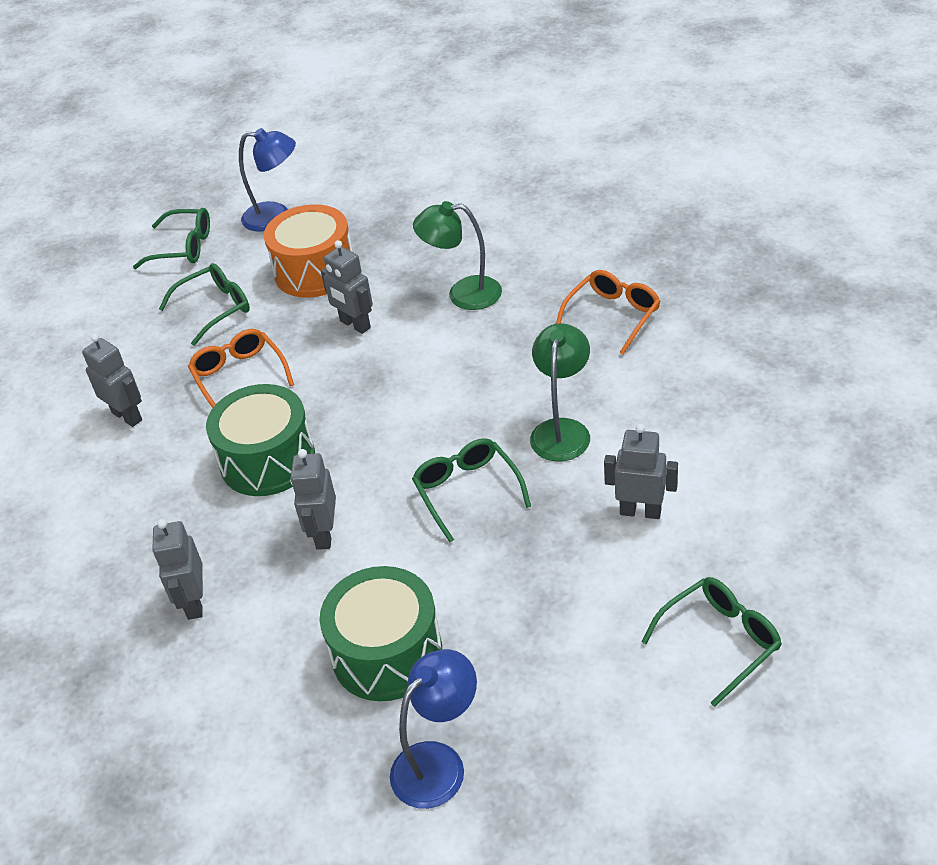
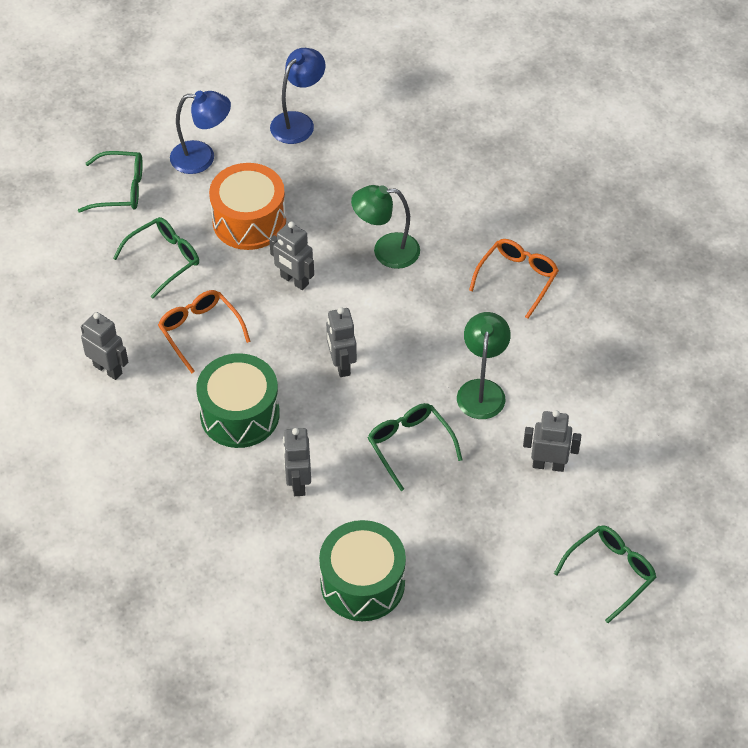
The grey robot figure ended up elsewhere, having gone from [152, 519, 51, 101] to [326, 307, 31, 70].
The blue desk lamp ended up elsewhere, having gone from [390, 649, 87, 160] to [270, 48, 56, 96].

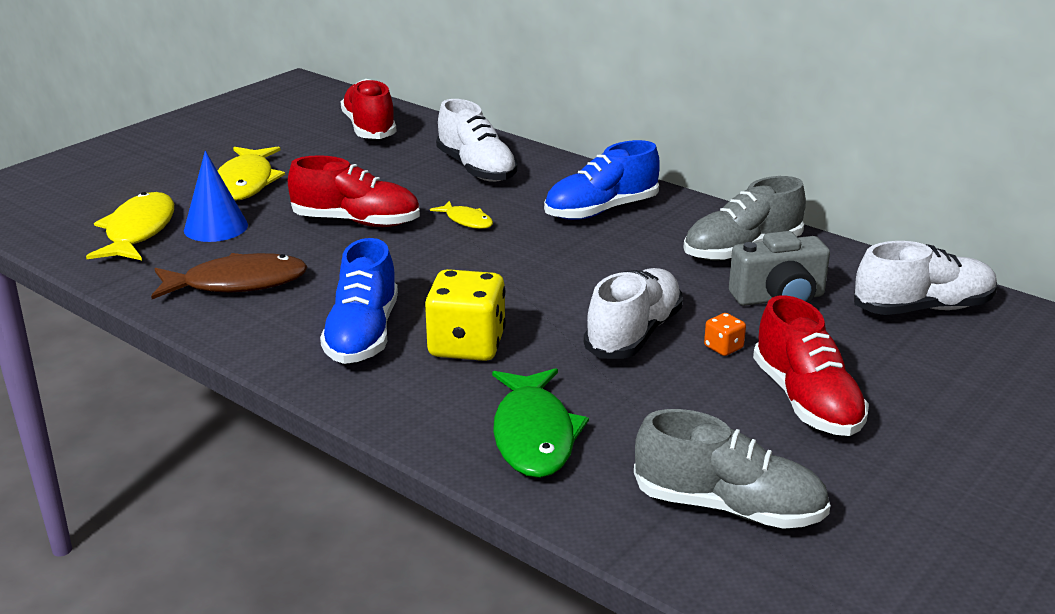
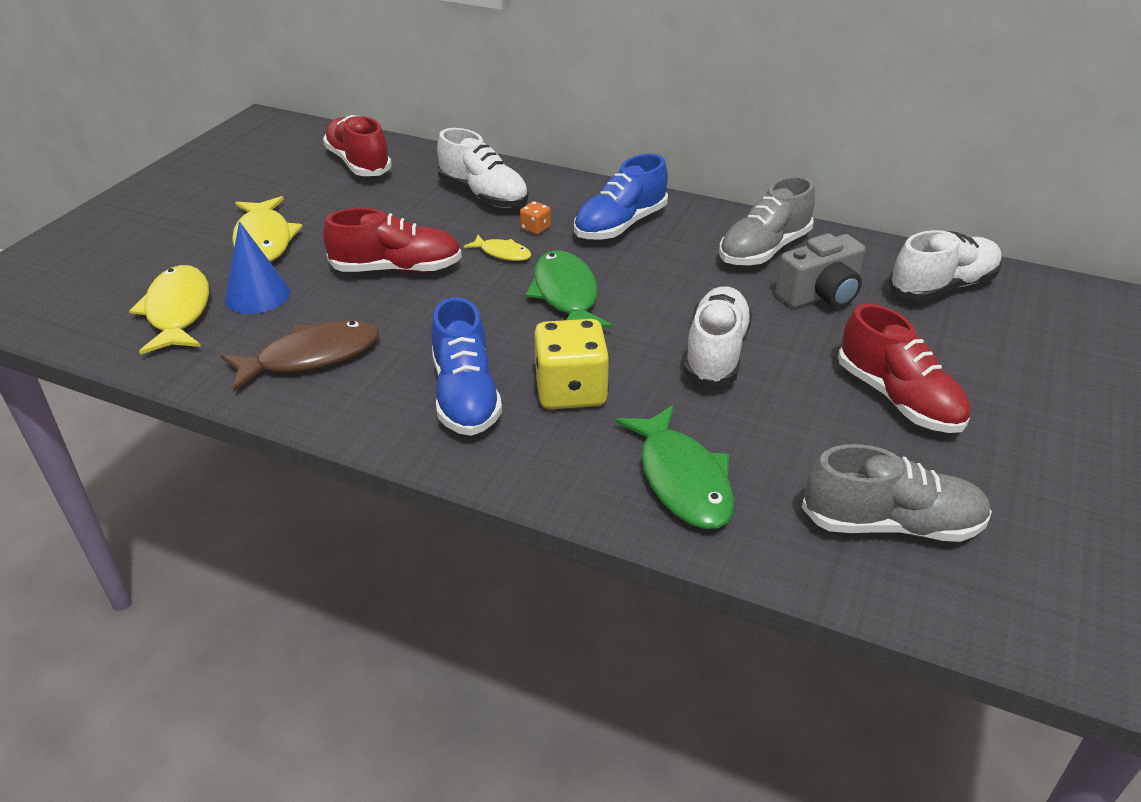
The orange dice ended up elsewhere, having gone from [704, 313, 42, 43] to [520, 201, 31, 34].
The second view gained the green toy fish at [525, 250, 88, 79].

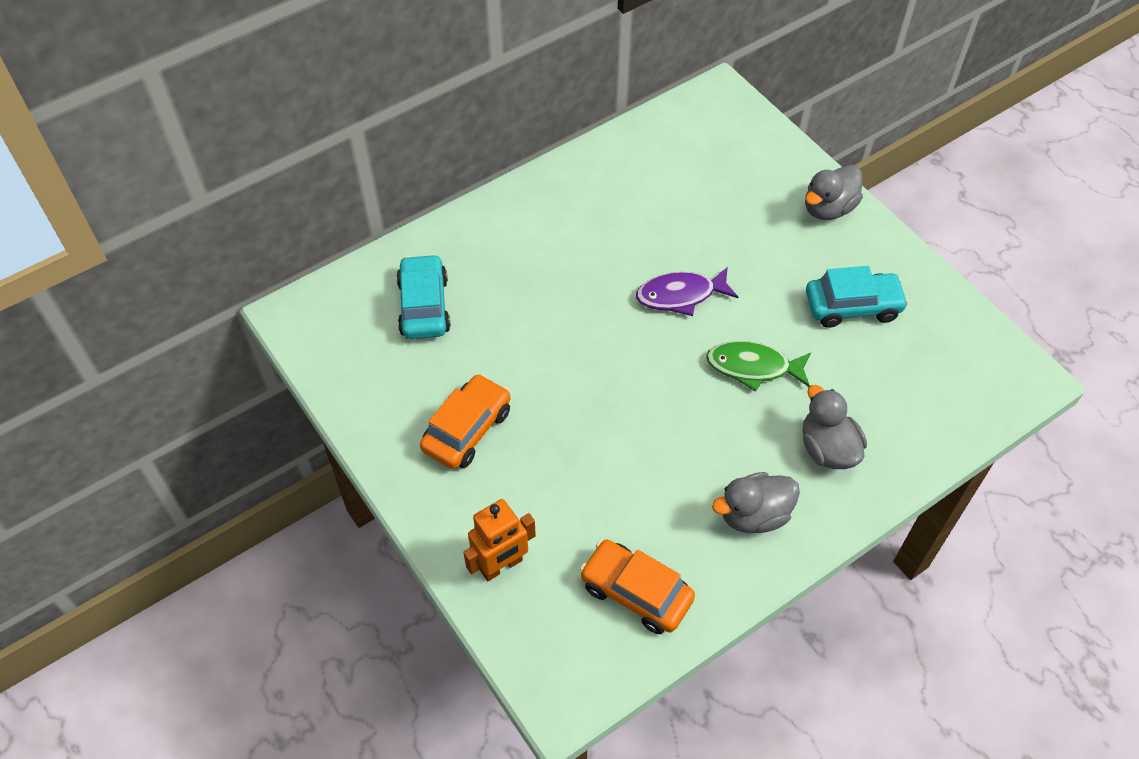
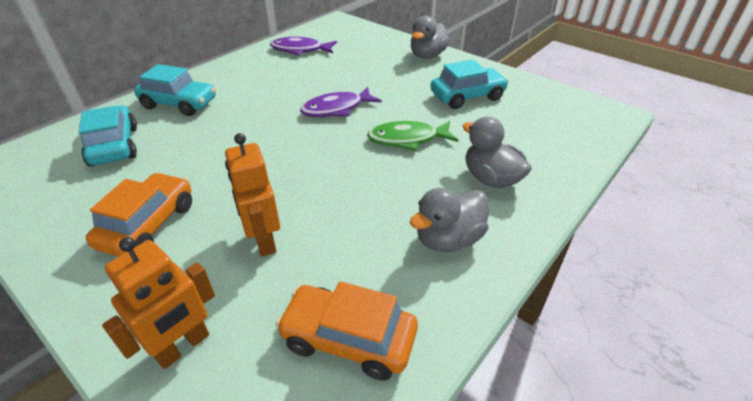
The second view gained the violet toy fish at [270, 37, 67, 18].
The second view gained the turquoise car at [134, 64, 82, 52].
The second view gained the orange robot figure at [225, 133, 55, 124].

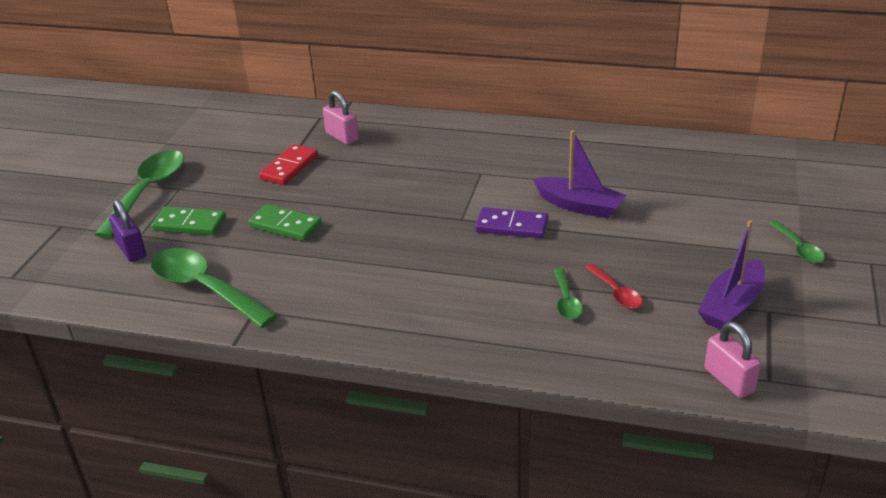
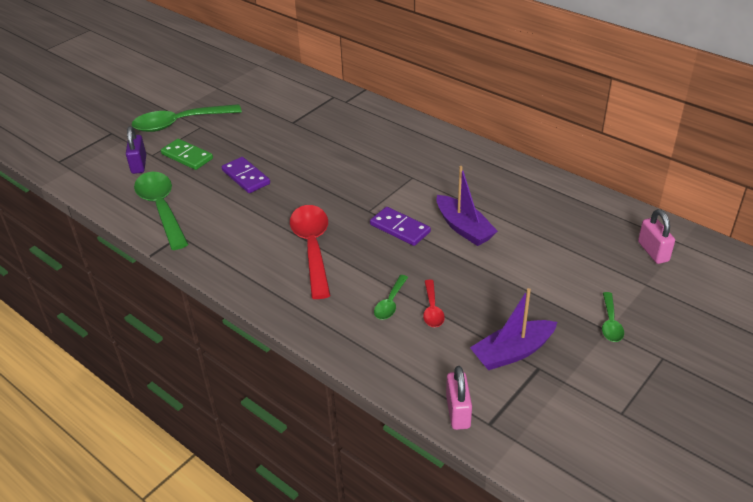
The rosy small lock ended up elsewhere, having gone from [323, 91, 36, 54] to [638, 209, 37, 55].
The second view lost the crimson domino piece at [259, 144, 59, 41].
The green spoon at [94, 150, 90, 89] ended up facing another way, 150 degrees counterclockwise from before.
What was the green domino piece at [248, 204, 74, 37] turned into the violet domino piece at [222, 157, 48, 36].
The second view gained the crimson spoon at [290, 205, 41, 94].

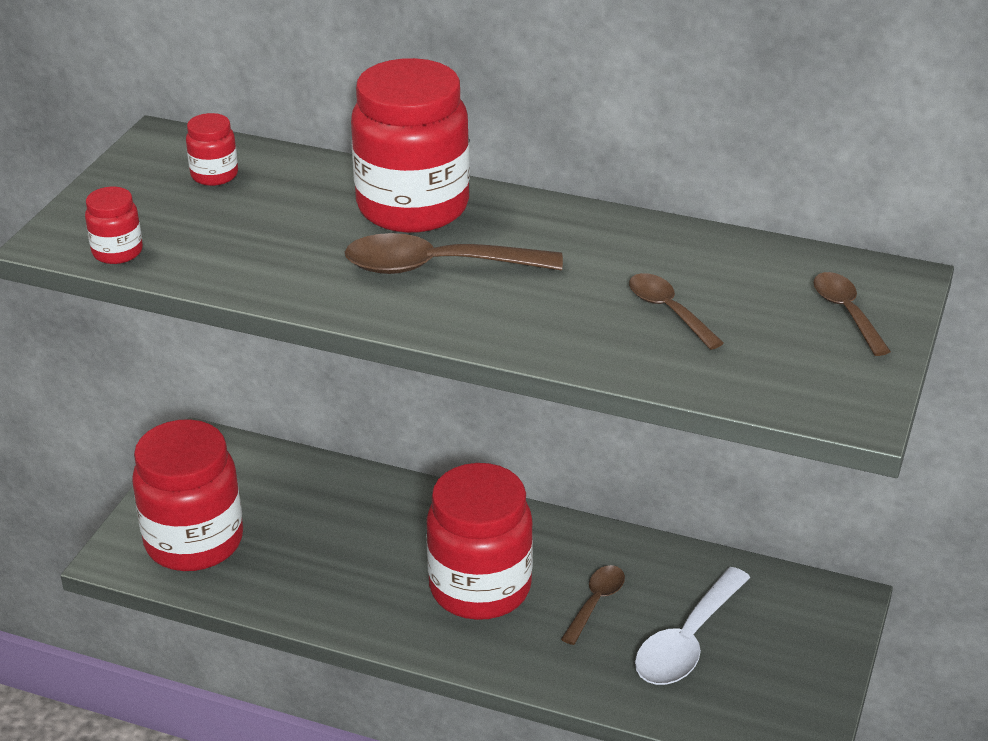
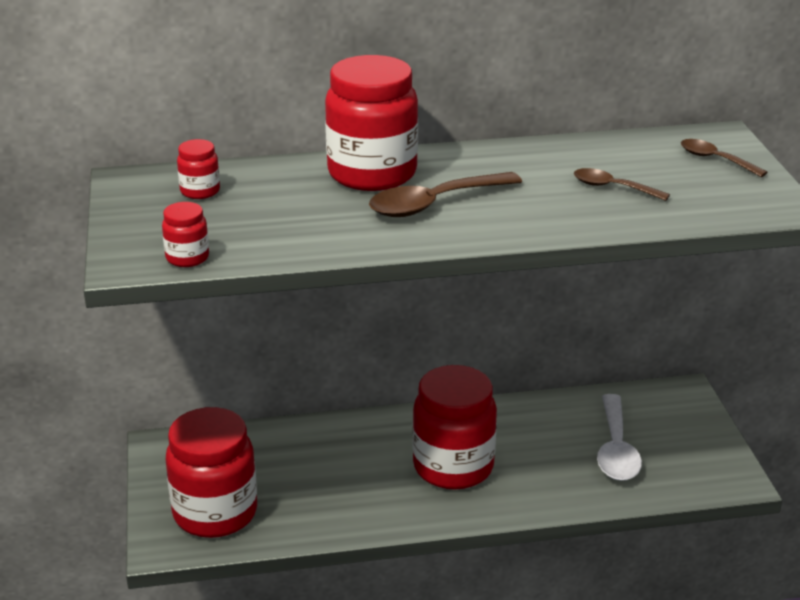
The second view lost the dark brown spoon at [561, 565, 64, 80].

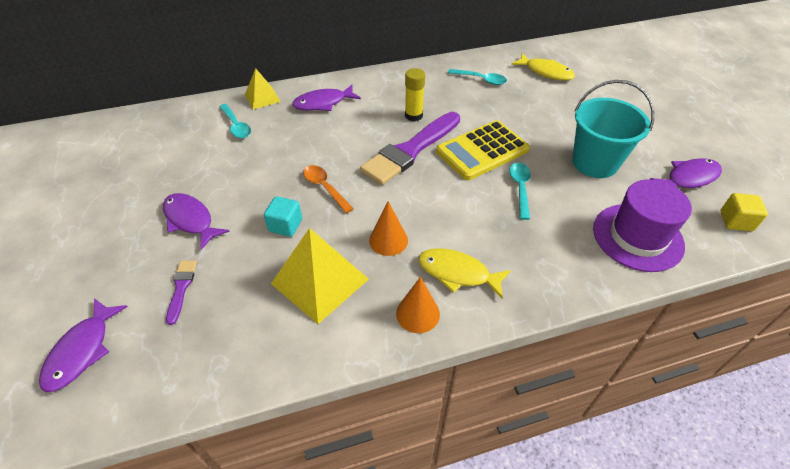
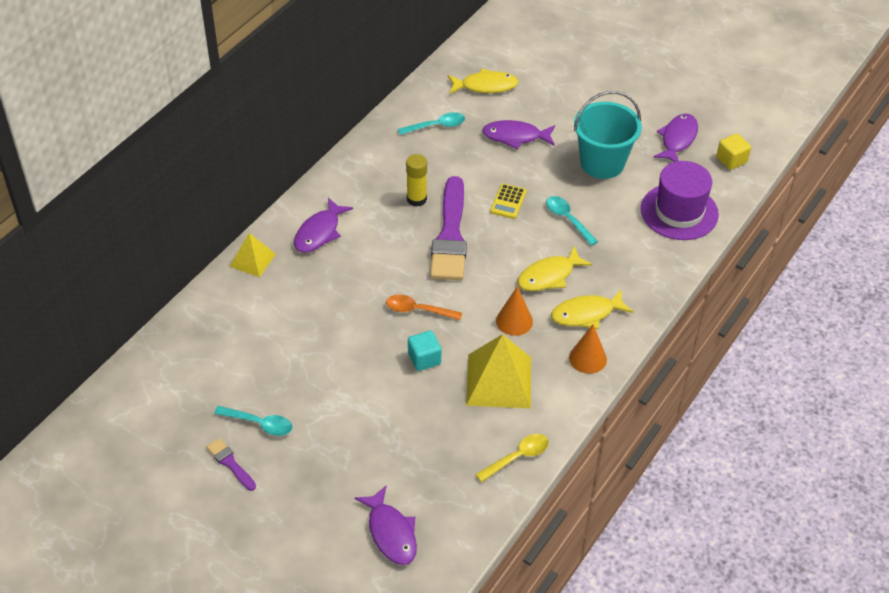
The turquoise spoon ended up elsewhere, having gone from [219, 104, 32, 34] to [214, 406, 79, 30].
The size of the golden pocket calculator at [436, 120, 94, 60] changed by a factor of 0.49.
The violet toy fish ended up elsewhere, having gone from [163, 193, 67, 57] to [482, 120, 73, 29].
The violet paintbrush ended up elsewhere, having gone from [166, 260, 31, 65] to [206, 438, 50, 53].
The second view gained the golden toy fish at [517, 246, 76, 45].
The second view gained the golden spoon at [475, 434, 74, 48].

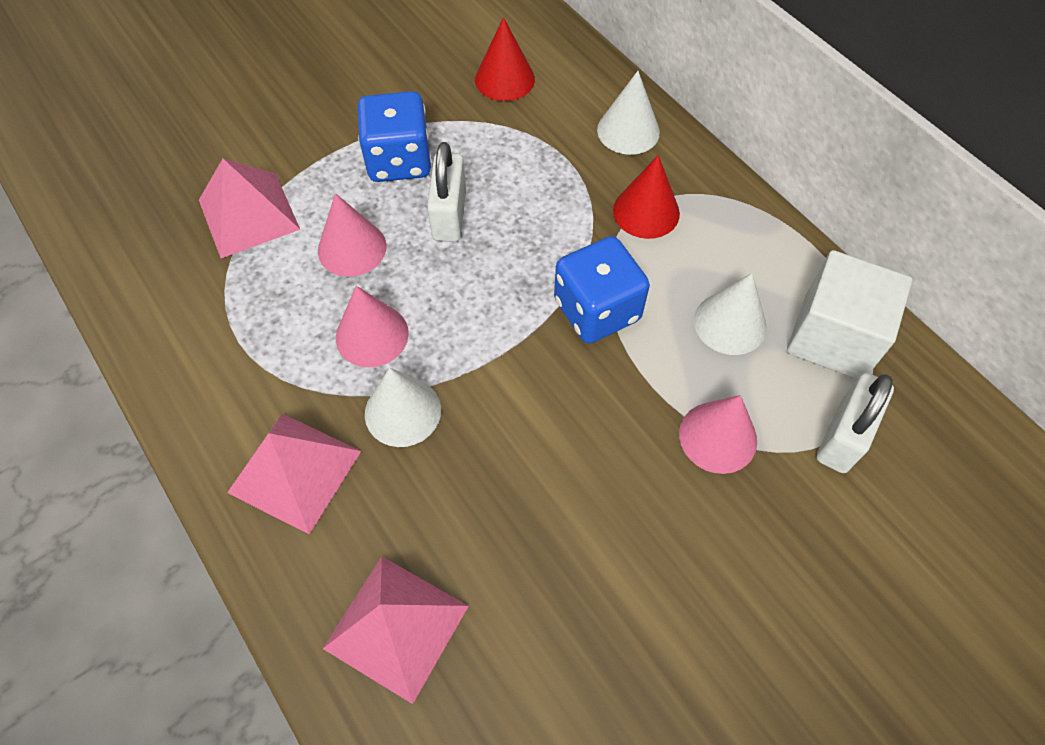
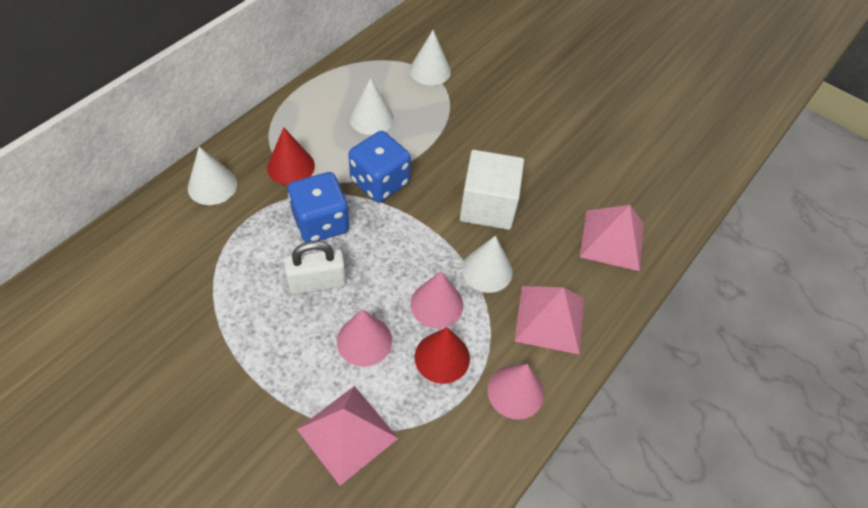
The crimson cone ended up elsewhere, having gone from [475, 17, 60, 84] to [415, 327, 55, 57].
The blue dice ended up elsewhere, having gone from [358, 91, 74, 91] to [288, 172, 61, 70].
The white solid cube ended up elsewhere, having gone from [787, 250, 125, 129] to [460, 150, 64, 80].
Where the white small lock stood at [817, 373, 77, 100], the white cone came to stand at [409, 30, 42, 56].
The rosy cone ended up elsewhere, having gone from [679, 395, 78, 79] to [487, 364, 57, 56].

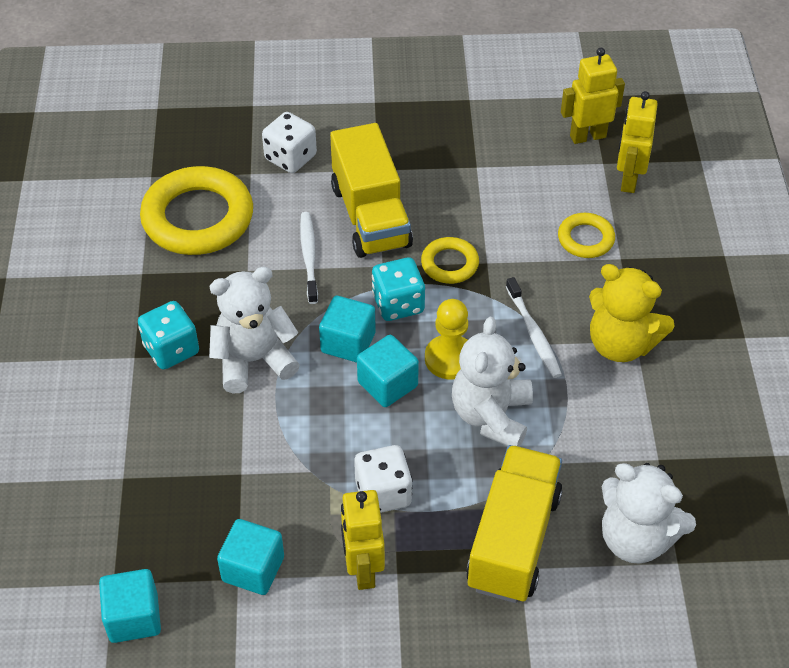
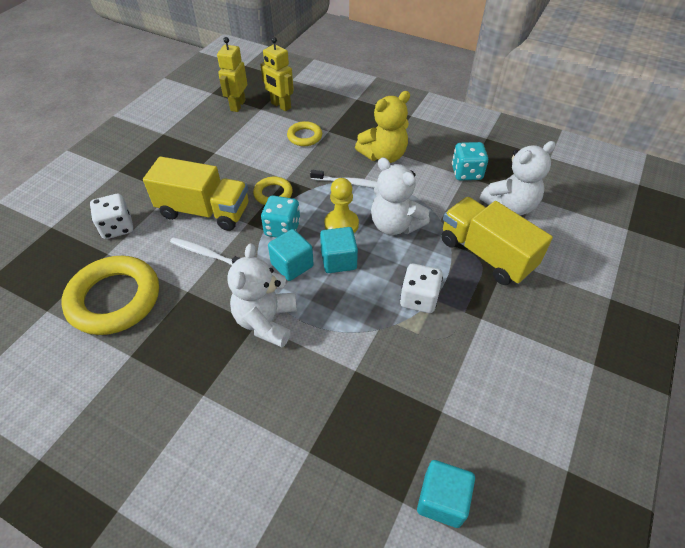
The turquoise dice ended up elsewhere, having gone from [138, 301, 61, 68] to [452, 142, 36, 38].
The second view lost the golden robot figure at [341, 490, 44, 100].
The second view lost the turquoise solid cube at [217, 519, 67, 76].

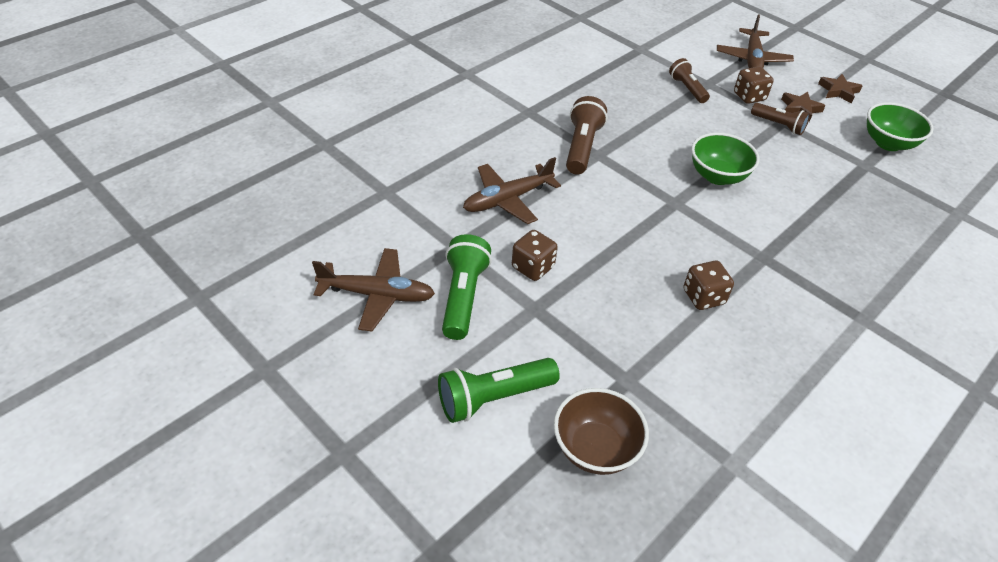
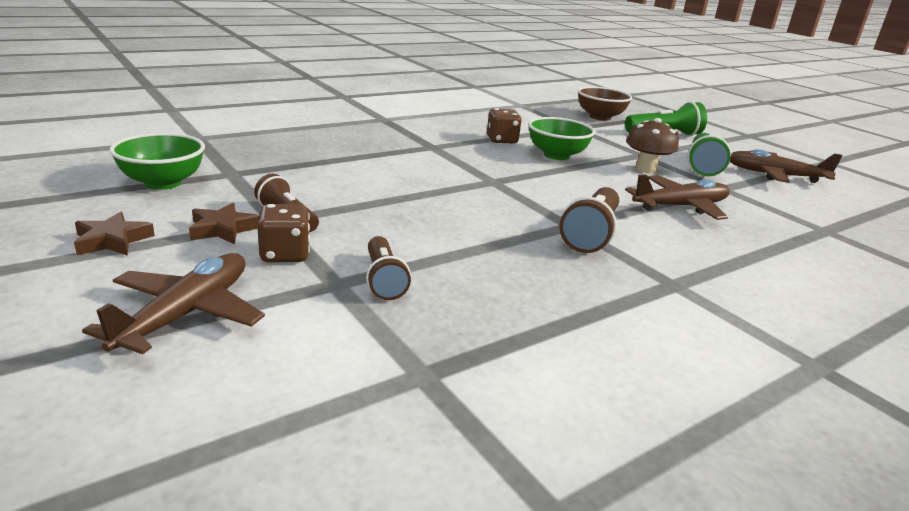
The green deep dish ended up elsewhere, having gone from [691, 133, 69, 52] to [528, 117, 67, 43].
Where the dark brown dice stood at [512, 230, 46, 51], the dark brown toadstool came to stand at [626, 118, 53, 55].

